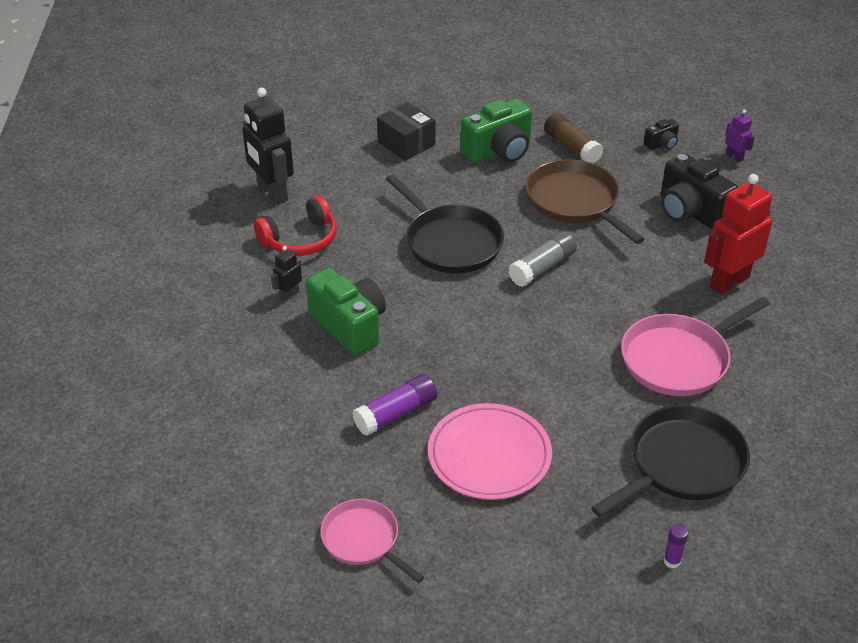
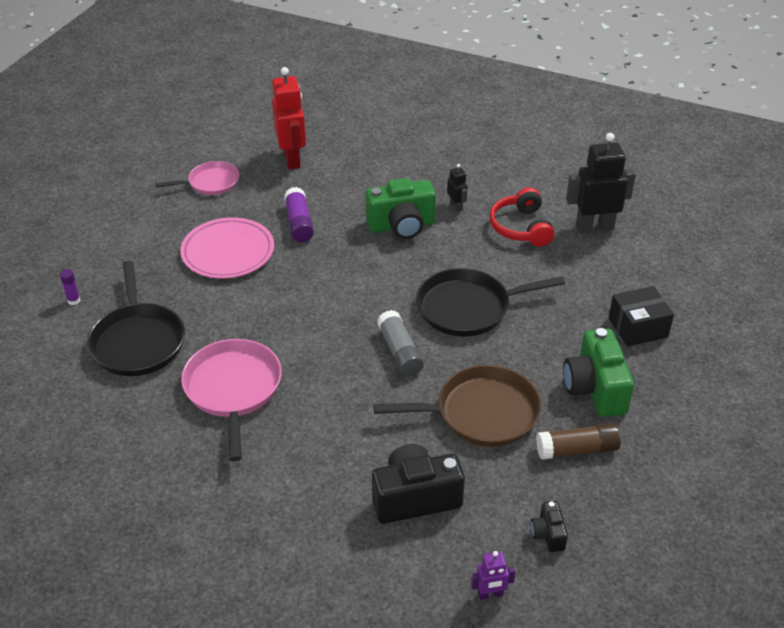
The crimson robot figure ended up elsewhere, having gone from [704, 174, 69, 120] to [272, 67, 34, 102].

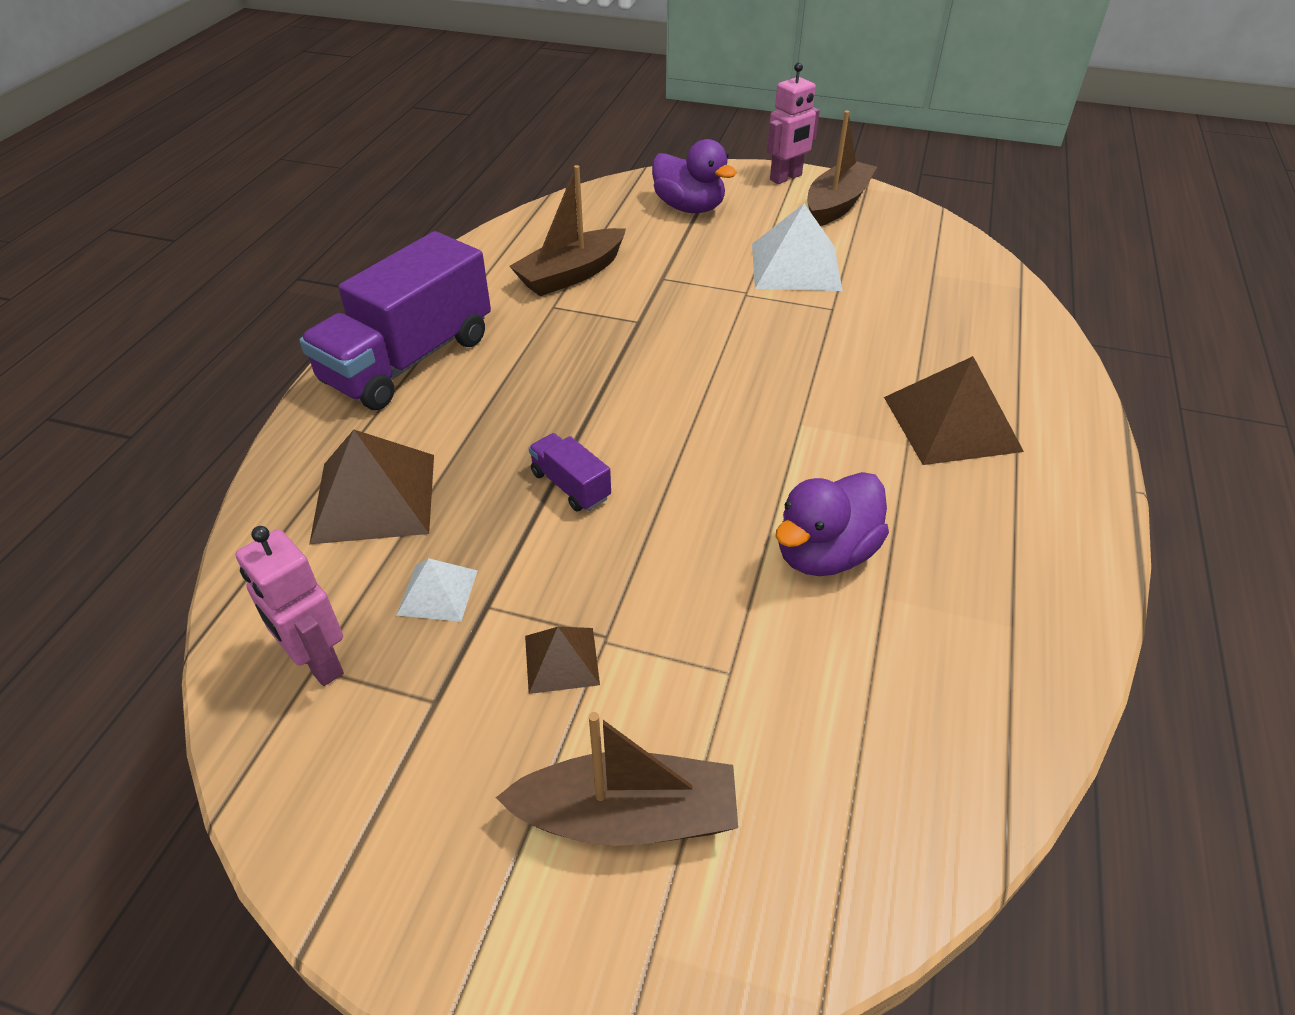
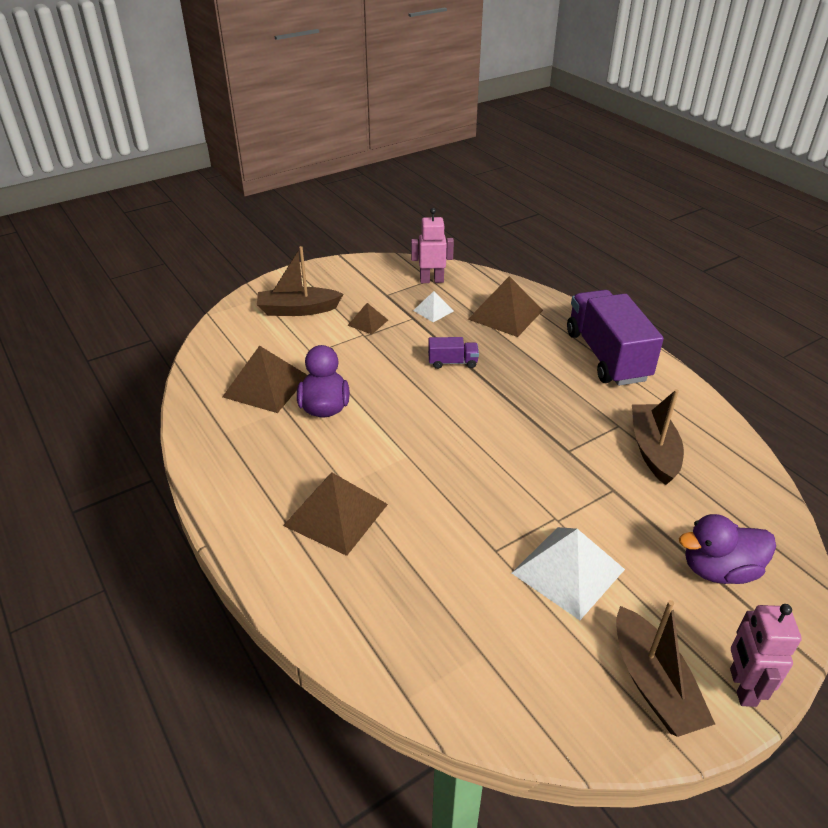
The dark brown sailboat at [496, 712, 242, 134] ended up facing another way, 45 degrees clockwise from before.
The second view gained the dark brown pyramid at [222, 345, 85, 68].

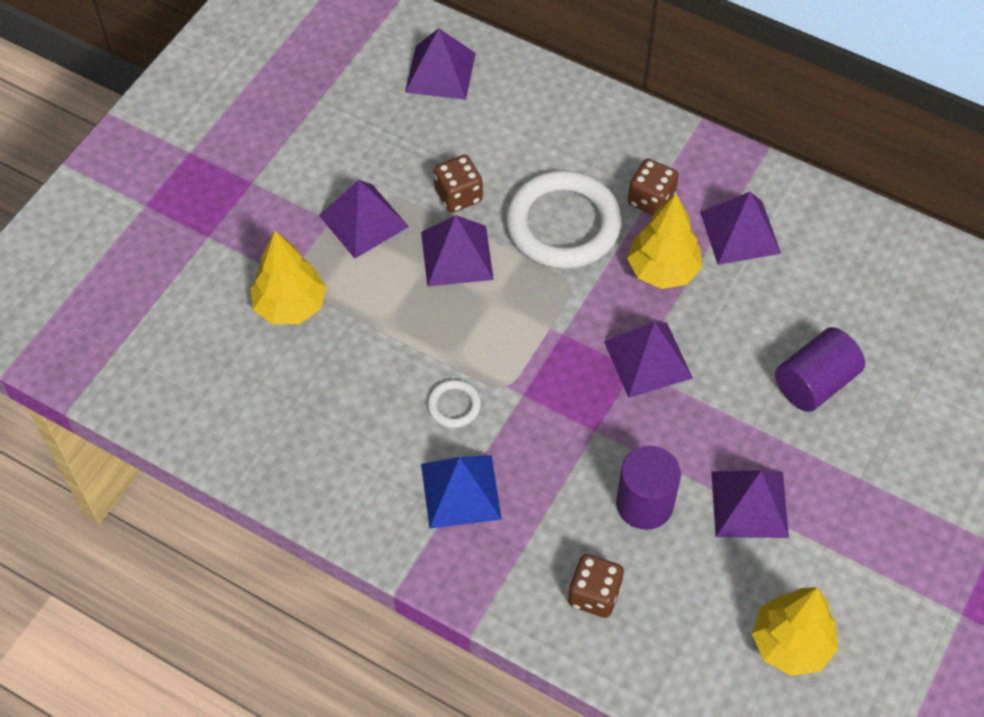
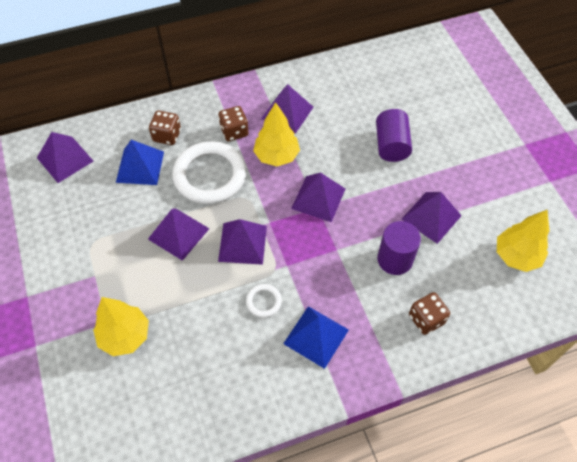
The dark brown dice ended up elsewhere, having gone from [434, 155, 49, 58] to [149, 111, 32, 34].
The violet pyramid ended up elsewhere, having gone from [319, 180, 90, 79] to [218, 219, 49, 46].
The second view gained the blue pyramid at [116, 140, 48, 45].

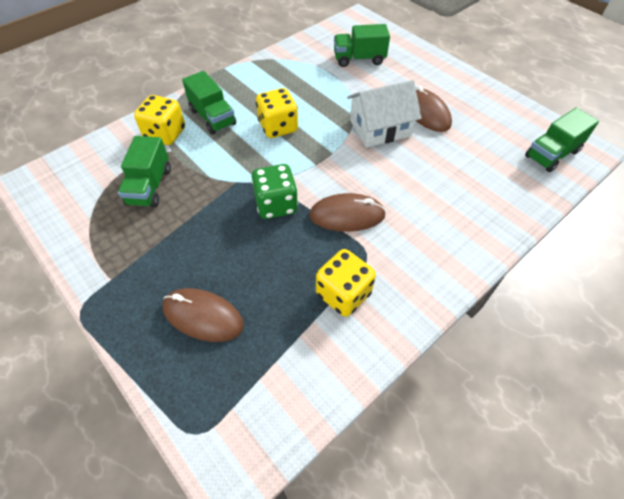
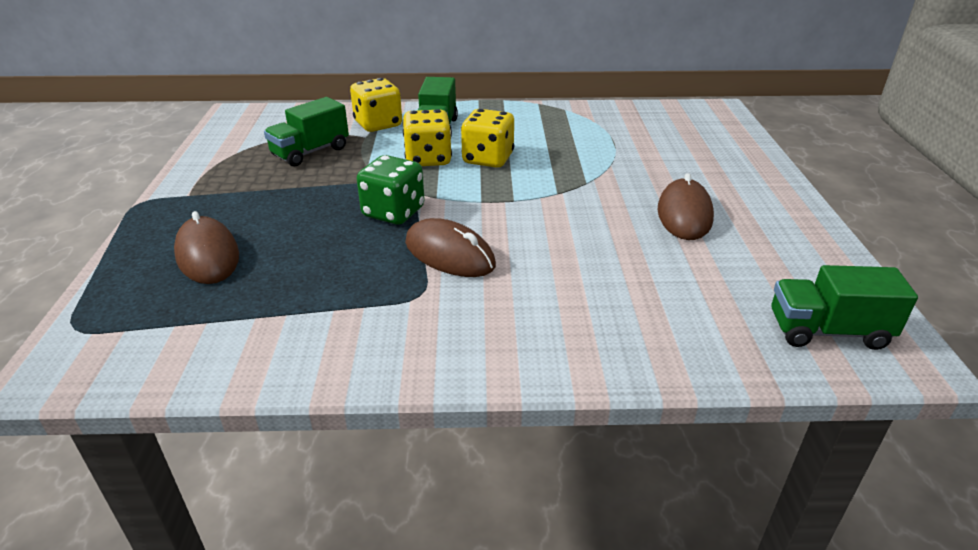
The second view lost the green truck at [334, 24, 56, 43].
The second view lost the white toy house at [347, 80, 75, 68].
The golden dice ended up elsewhere, having gone from [316, 249, 60, 68] to [402, 109, 50, 57].

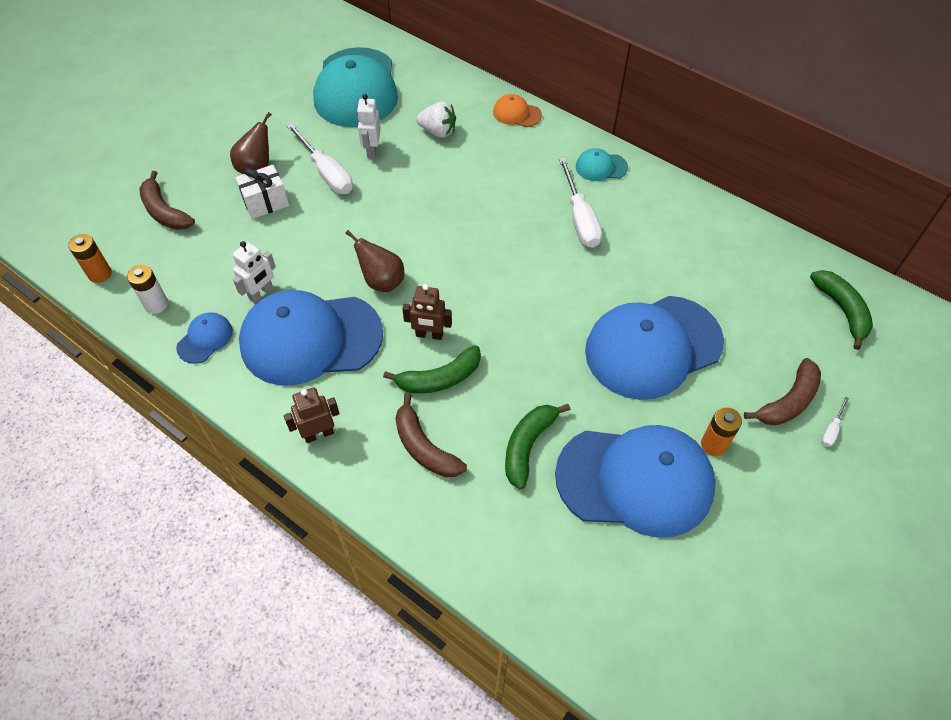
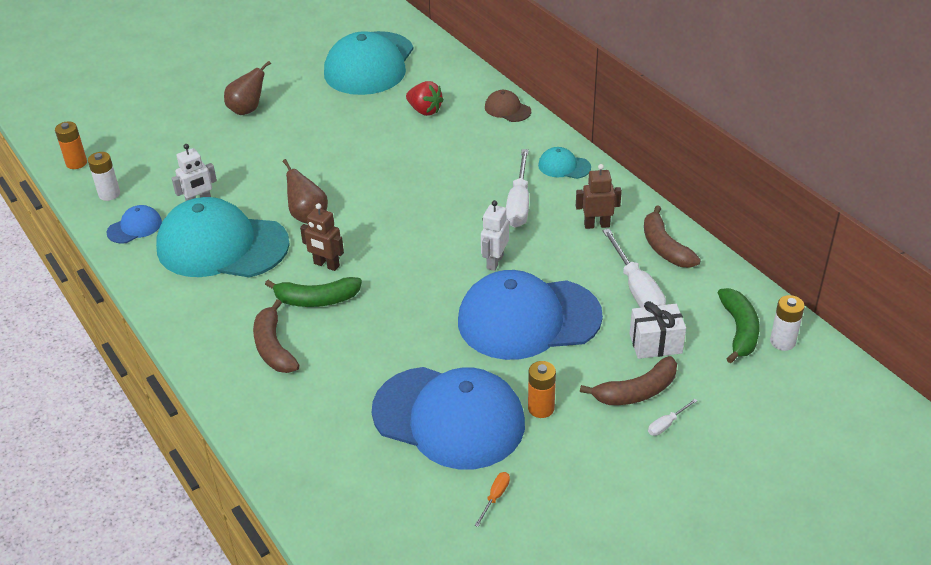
The white robot figure ended up elsewhere, having gone from [357, 94, 24, 64] to [481, 200, 28, 71].
What was the orange baseball cap at [493, 94, 49, 33] turned into the dark brown baseball cap at [485, 90, 46, 32].
What was the white berry at [416, 101, 40, 37] turned into the crimson berry at [406, 81, 38, 35].
The white screwdriver ended up elsewhere, having gone from [286, 123, 67, 71] to [602, 229, 64, 79].
The white gift ended up elsewhere, having gone from [235, 165, 54, 54] to [630, 301, 56, 58].
The dark brown banana ended up elsewhere, having gone from [139, 171, 56, 59] to [644, 205, 57, 63].
What was the blue baseball cap at [239, 290, 144, 96] turned into the turquoise baseball cap at [156, 197, 134, 81].
The dark brown robot figure ended up elsewhere, having gone from [284, 387, 56, 56] to [576, 164, 46, 65].
The second view lost the green banana at [505, 404, 65, 85].
The second view gained the white power cell at [770, 295, 35, 56].
The second view gained the orange screwdriver at [475, 472, 35, 55].

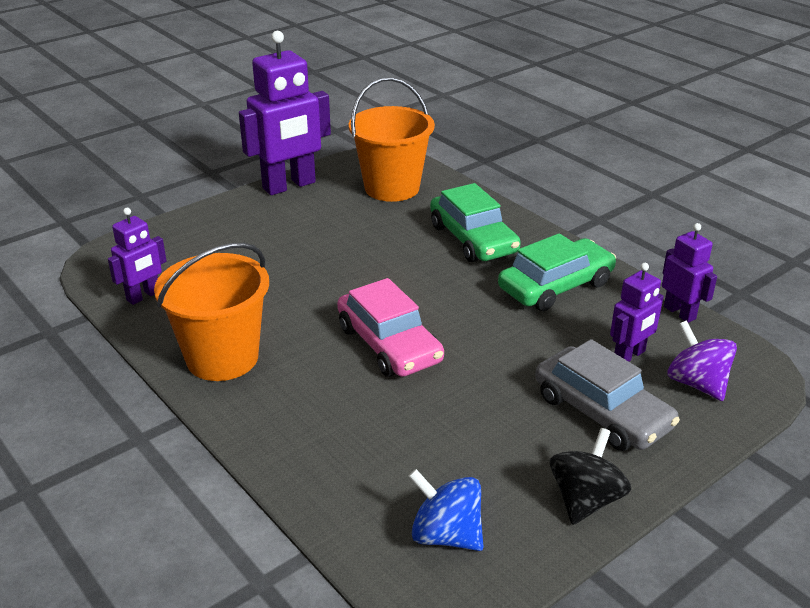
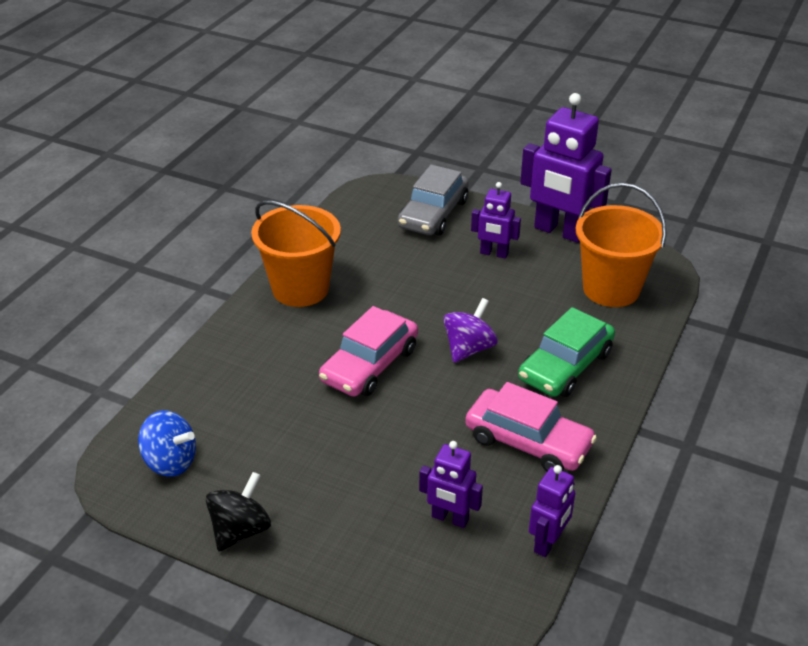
The violet robot figure ended up elsewhere, having gone from [108, 208, 59, 97] to [471, 182, 50, 77].
What was the green car at [498, 233, 118, 78] turned into the rosy car at [465, 382, 132, 89].
The violet whirligig ended up elsewhere, having gone from [667, 320, 70, 81] to [443, 298, 55, 65].
The grey car ended up elsewhere, having gone from [535, 339, 145, 112] to [398, 165, 71, 71].
The black whirligig at [550, 428, 81, 97] ended up facing another way, 60 degrees counterclockwise from before.
The blue whirligig at [408, 469, 75, 82] ended up facing another way, 105 degrees clockwise from before.

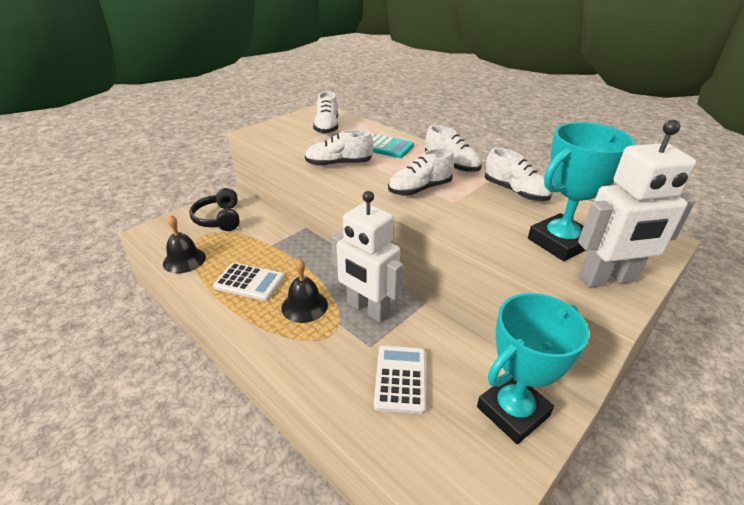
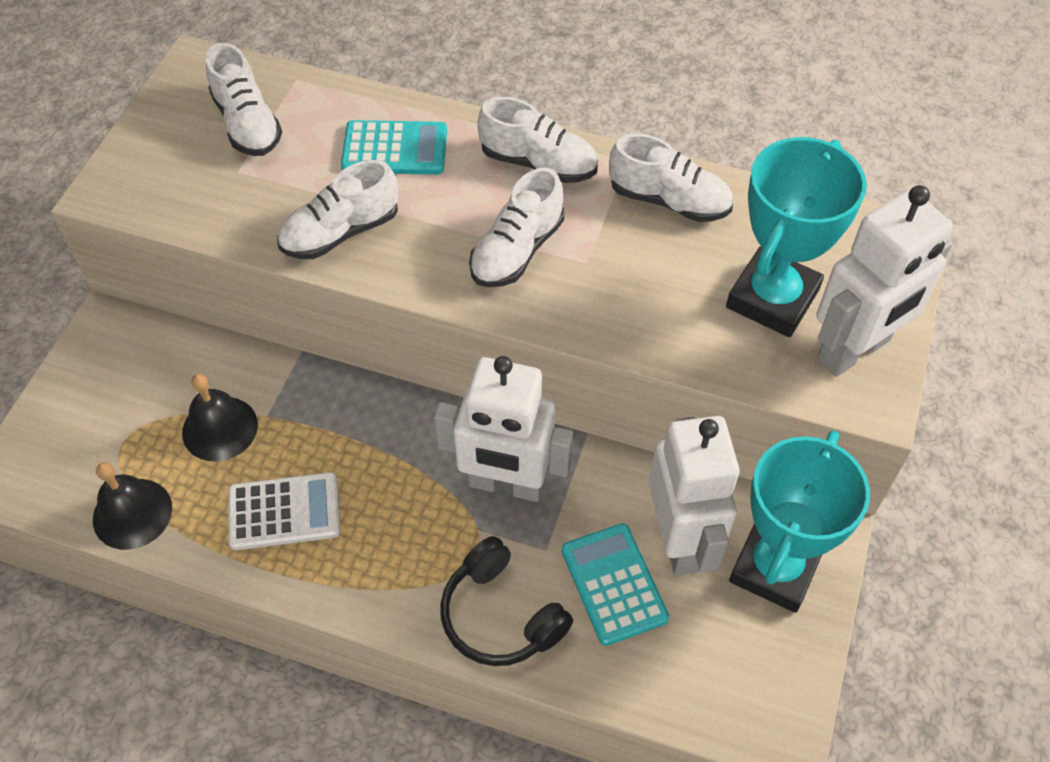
The black headphones ended up elsewhere, having gone from [189, 188, 51, 43] to [440, 536, 133, 130].
The black hand bell ended up elsewhere, having gone from [281, 258, 47, 65] to [182, 374, 76, 88].
What was the white pocket calculator at [374, 346, 52, 68] turned into the turquoise pocket calculator at [562, 523, 107, 123].
The second view gained the white robot figure at [649, 416, 91, 160].

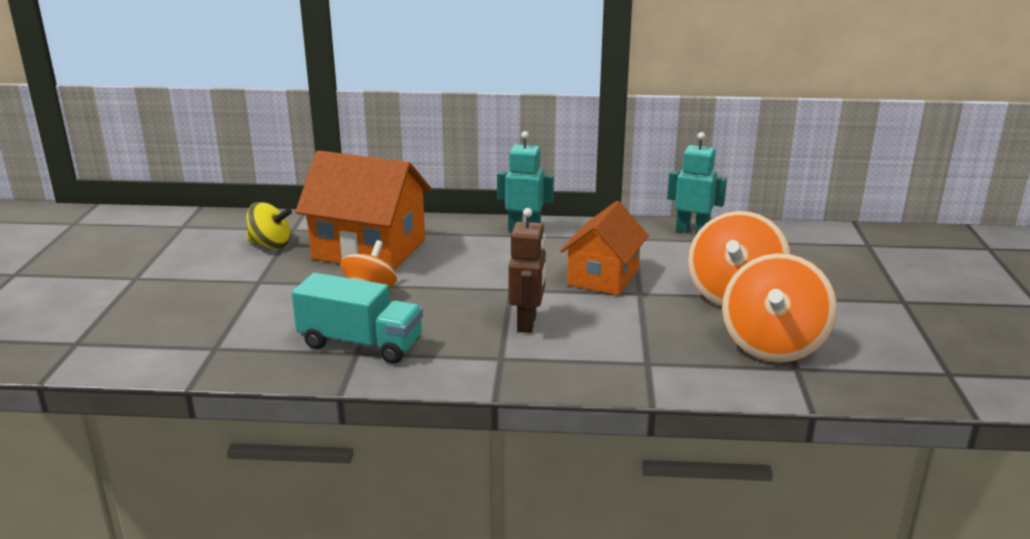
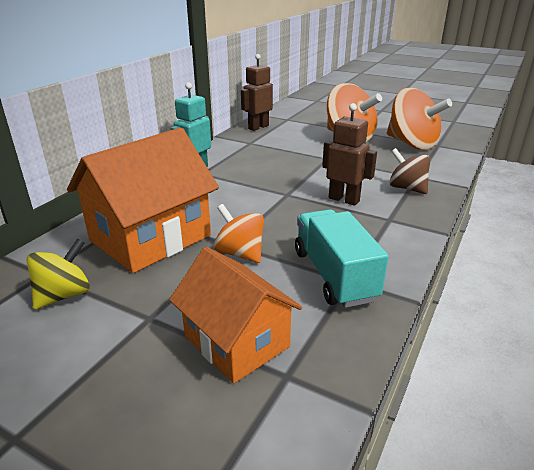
What was the turquoise robot figure at [667, 132, 60, 102] turned into the dark brown robot figure at [241, 54, 32, 77].
The orange toy house ended up elsewhere, having gone from [560, 201, 89, 95] to [169, 247, 133, 136].
The turquoise truck at [292, 273, 131, 91] ended up facing another way, 60 degrees counterclockwise from before.
The second view gained the dark brown whirligig at [389, 148, 41, 46].

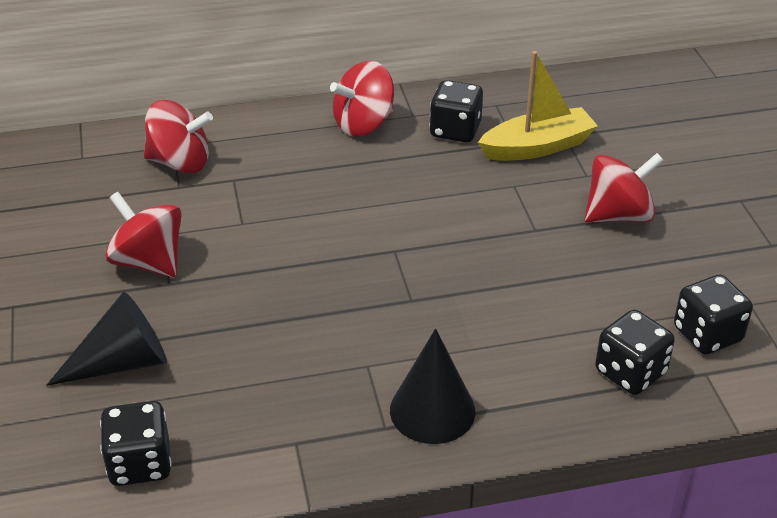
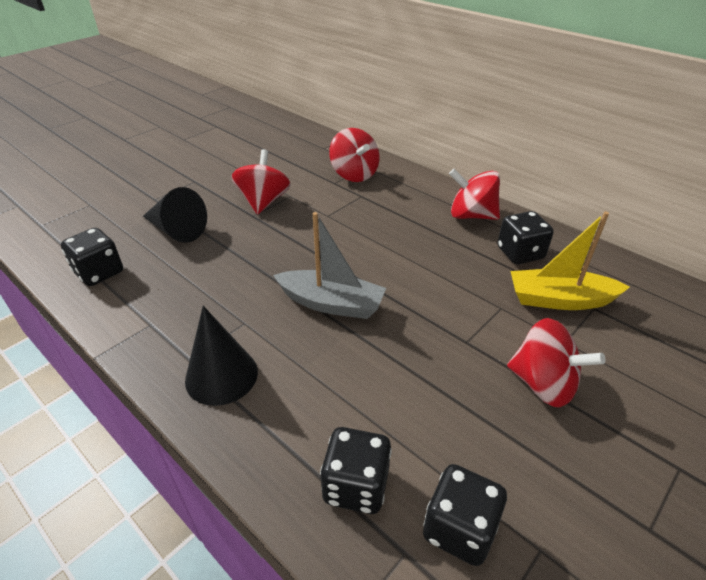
The golden sailboat at [478, 51, 120, 110] ended up facing another way, 150 degrees clockwise from before.
The second view gained the grey sailboat at [273, 212, 113, 107].

